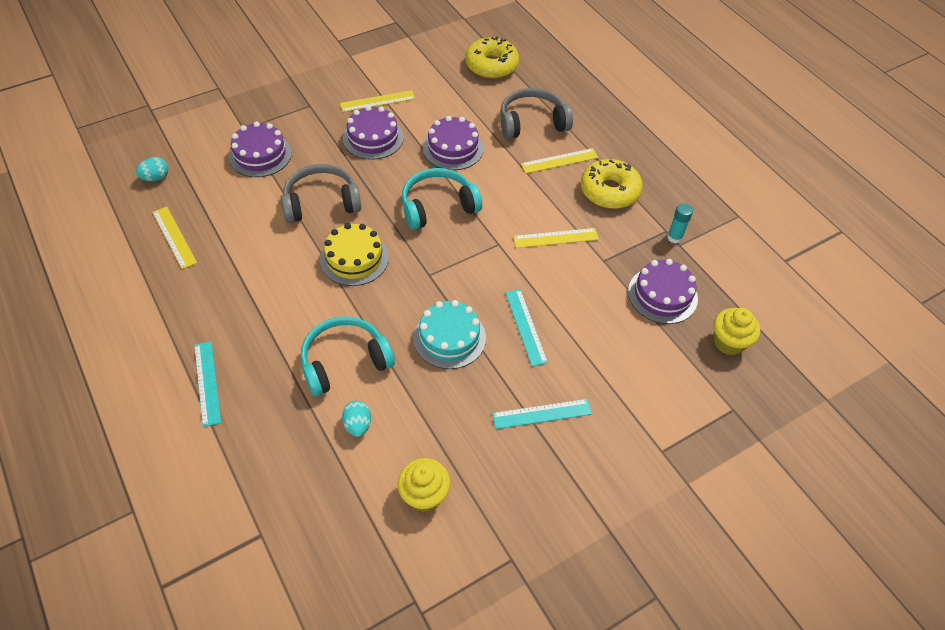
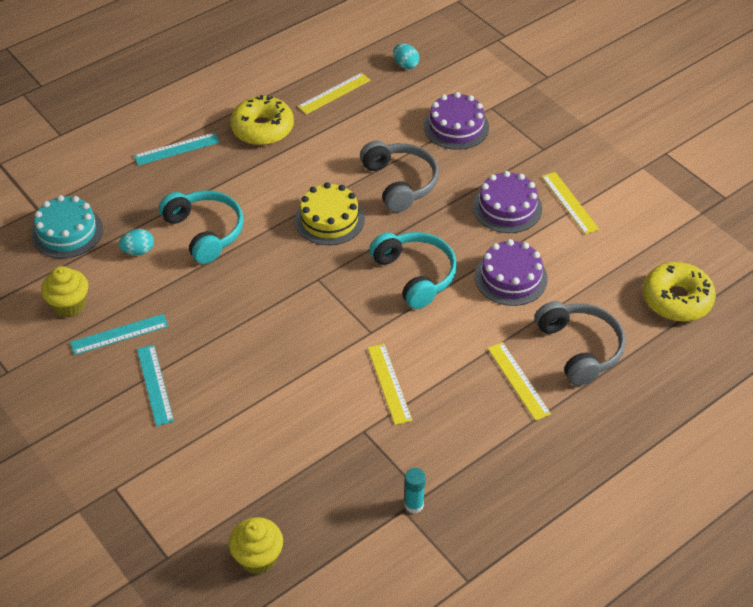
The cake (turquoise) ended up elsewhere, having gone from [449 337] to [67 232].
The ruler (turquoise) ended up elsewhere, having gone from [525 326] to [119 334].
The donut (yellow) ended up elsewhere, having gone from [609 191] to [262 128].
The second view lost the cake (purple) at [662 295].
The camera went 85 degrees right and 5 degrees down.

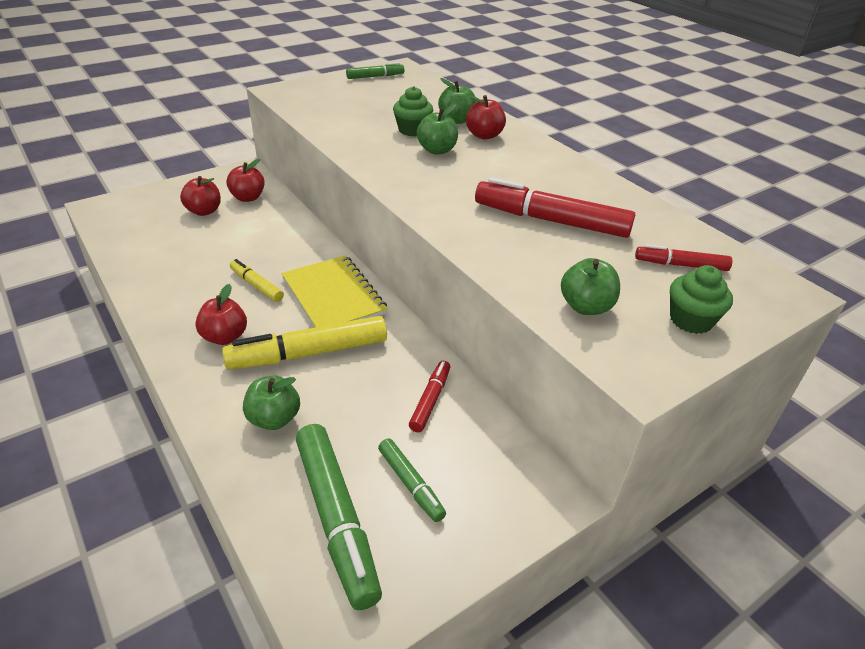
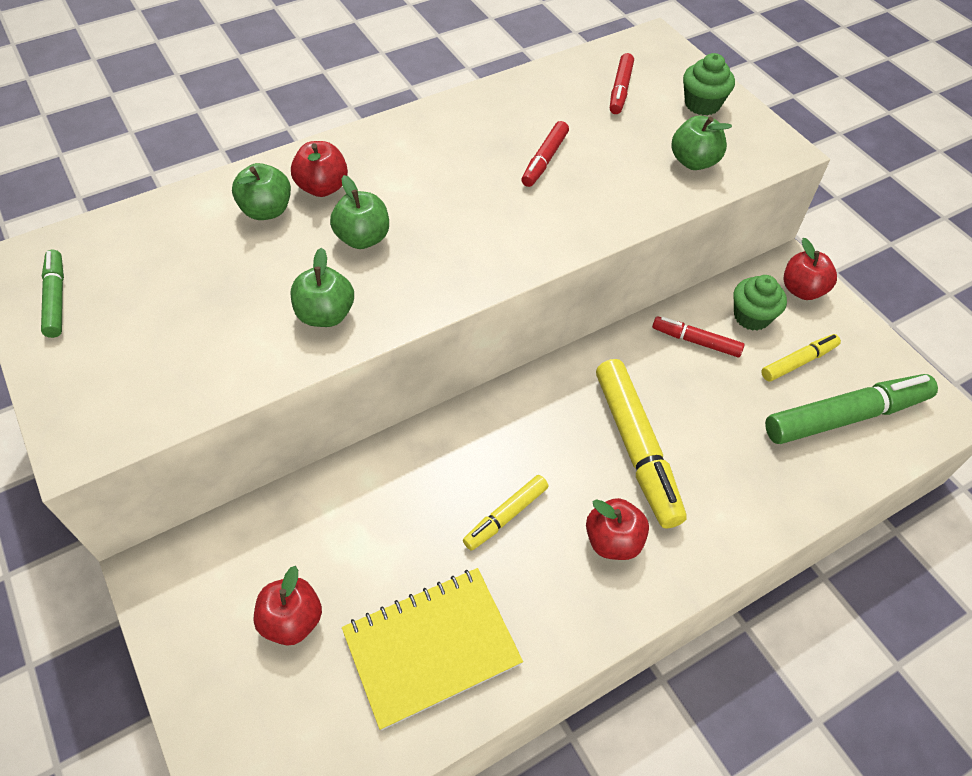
The apple (red) ended up elsewhere, having gone from [248 197] to [802 290].
The apple (green) ended up elsewhere, having gone from [274 418] to [326 315].
The notebook (yellow) ended up elsewhere, having gone from [334 296] to [431 647].
What was the marker (green) at [411 484] turned into the marker (yellow) at [798 362].
The cupcake (green) ended up elsewhere, having gone from [412 130] to [751 316].
The size of the marker (red) at [551 220] changed by a factor of 0.54.
The camera went 85 degrees left and 15 degrees up.

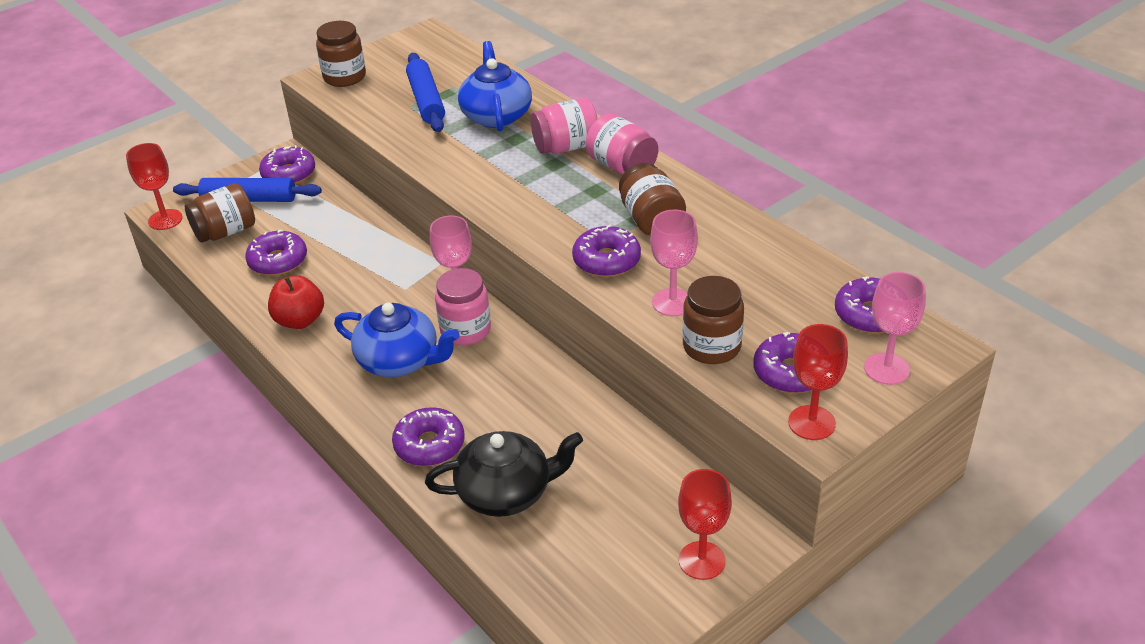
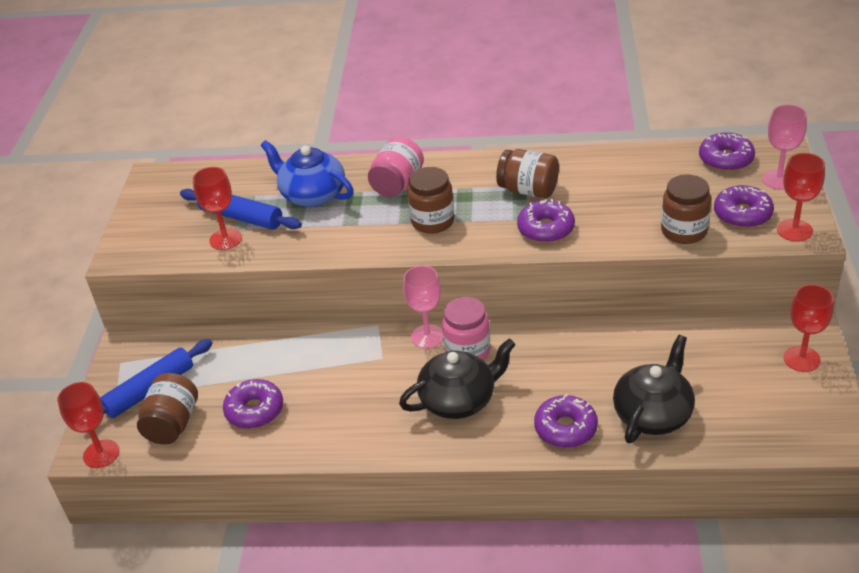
The second view lost the donut (purple) at [289 174].
The second view lost the apple (red) at [300 320].
The jar (brown) ended up elsewhere, having gone from [344 77] to [433 221].
What was the teapot (blue) at [400 361] turned into the teapot (black) at [459 400].
The second view lost the jar (pink) at [622 166].
The second view lost the goblet (pink) at [672 302].
The second view gained the goblet (red) at [225 239].
The camera went 45 degrees left and 0 degrees up.

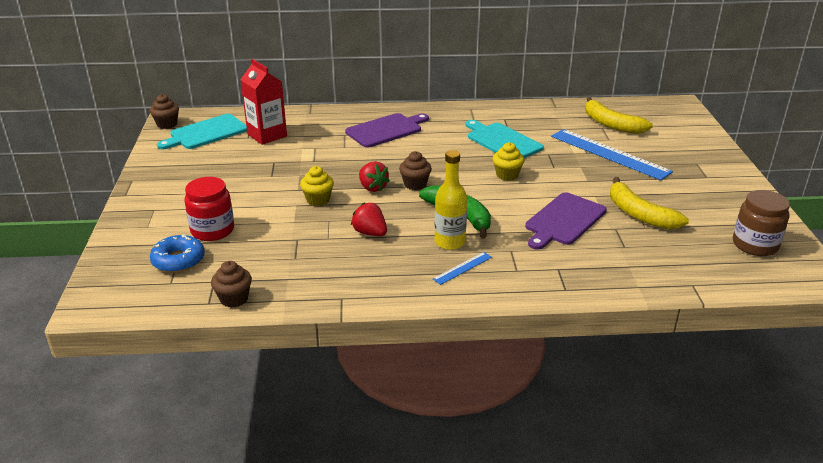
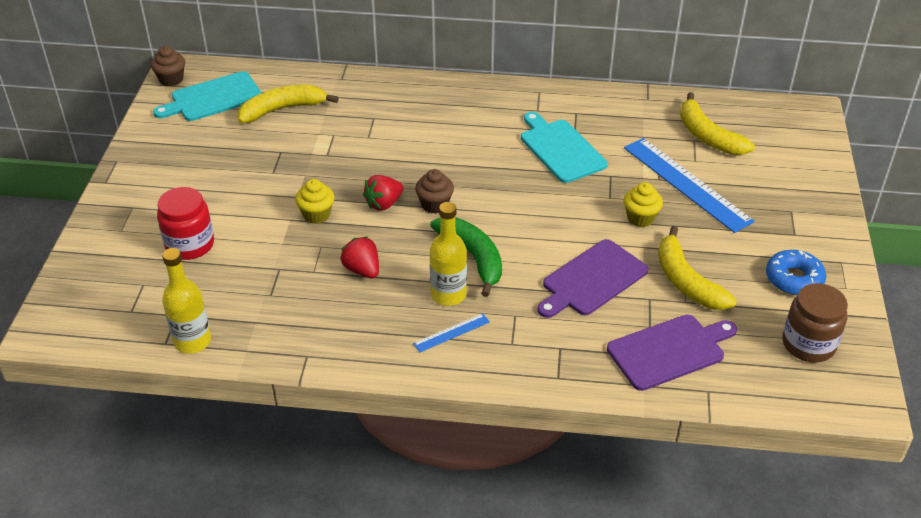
The donut (blue) ended up elsewhere, having gone from [178 260] to [794 279].
Where the cupcake (brown) stood at [234 299], the bottle (yellow) came to stand at [192 341].
Where the carton (red) stood at [267 135], the banana (yellow) came to stand at [282 109].
The cutting board (purple) ended up elsewhere, having gone from [386 130] to [669 351].
The strawberry (red) at [372 187] ended up facing another way, 75 degrees clockwise from before.
The cupcake (yellow) ended up elsewhere, having gone from [507 175] to [640 218].
The camera went 10 degrees right and 10 degrees up.

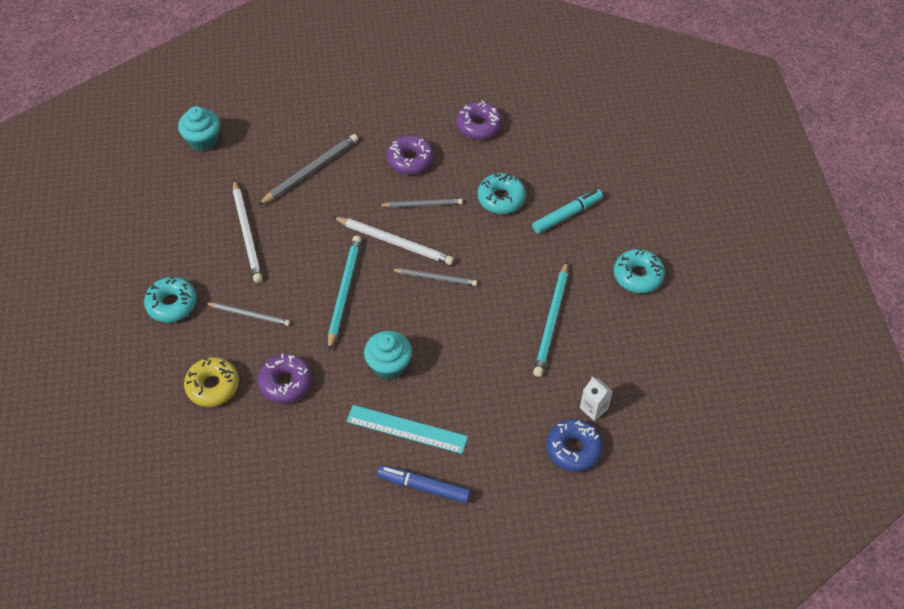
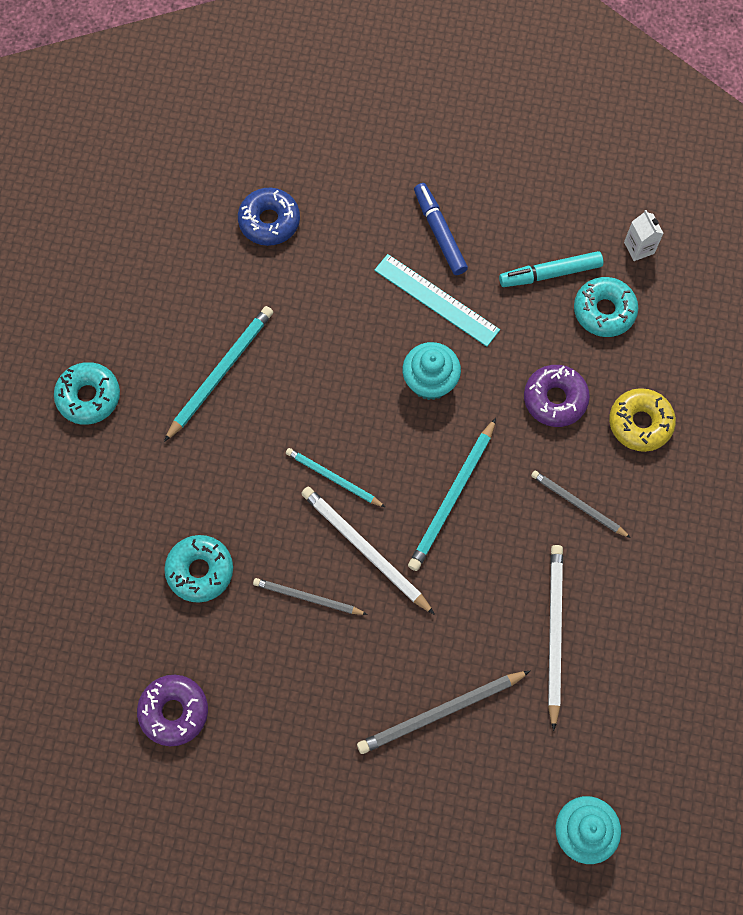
The donut (turquoise) ended up elsewhere, having gone from [172 304] to [604 311].
The marker (blue) at [424 487] ended up facing another way, 150 degrees counterclockwise from before.
The second view lost the donut (purple) at [410 160].
What was the pencil (grey) at [435 278] turned into the pencil (turquoise) at [333 478].
The marker (turquoise) ended up elsewhere, having gone from [566 215] to [551 273].
The carton (white) ended up elsewhere, having gone from [593 408] to [639 248].
The camera went 160 degrees left and 15 degrees up.

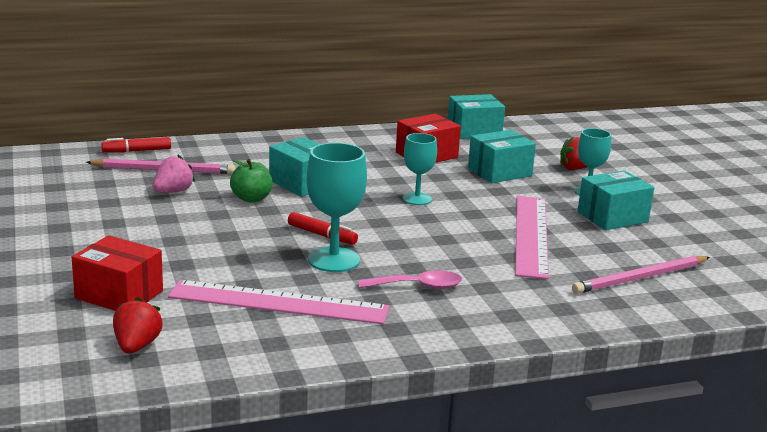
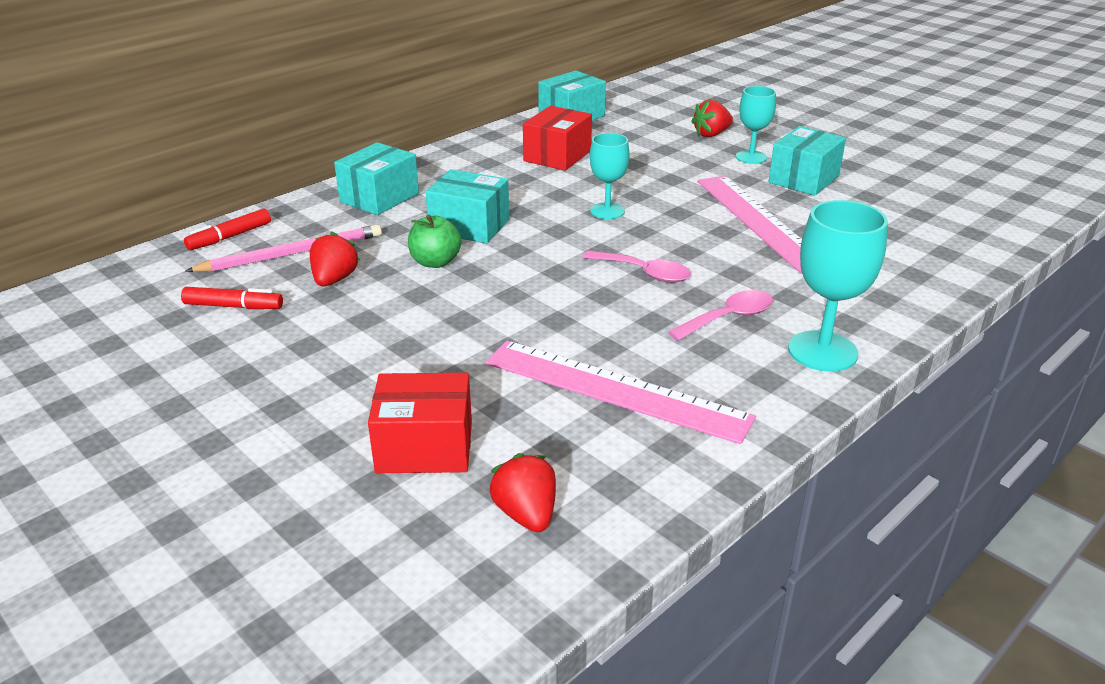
What was the strawberry (pink) at [173 191] turned into the strawberry (red) at [334 280].
The ruler (pink) at [278 302] ended up facing another way, 45 degrees clockwise from before.
The marker (red) ended up elsewhere, having gone from [322 235] to [233 306].
The goblet (turquoise) ended up elsewhere, having gone from [333 260] to [822 351].
The box (turquoise) ended up elsewhere, having gone from [499 172] to [379 197].
The second view lost the pencil (pink) at [640 278].
The second view gained the spoon (pink) at [644 273].
The camera went 25 degrees left and 10 degrees up.

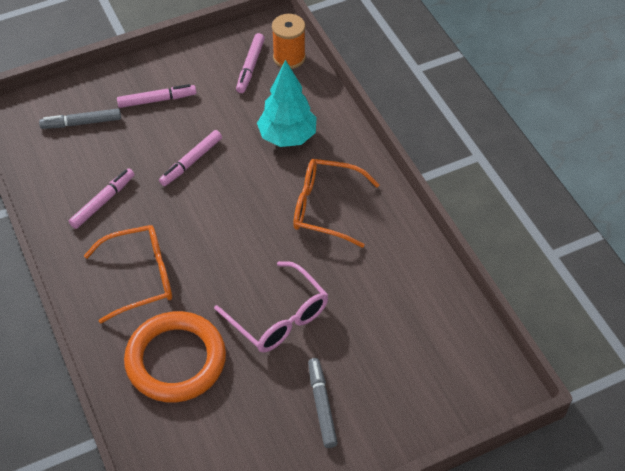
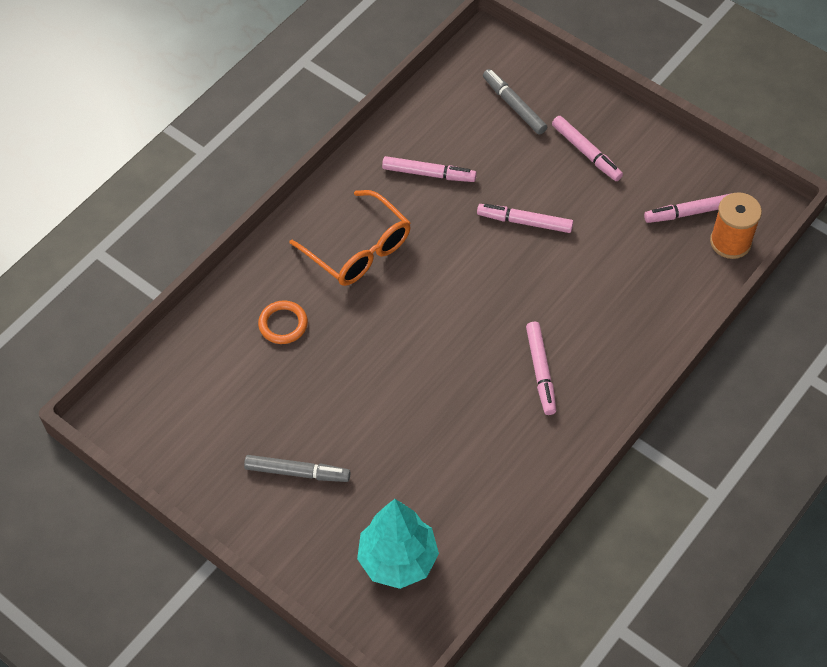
The size of the ring (orange) at [176 360] changed by a factor of 0.46.
The second view lost the glasses (pink) at [278 317].
The tree (turquoise) ended up elsewhere, having gone from [287 137] to [398 560].
Where the glasses (orange) stood at [326 208], the marker (pink) came to stand at [540 371].
The marker (grey) at [322 405] ended up facing another way, 45 degrees clockwise from before.
The camera went 65 degrees right and 5 degrees up.

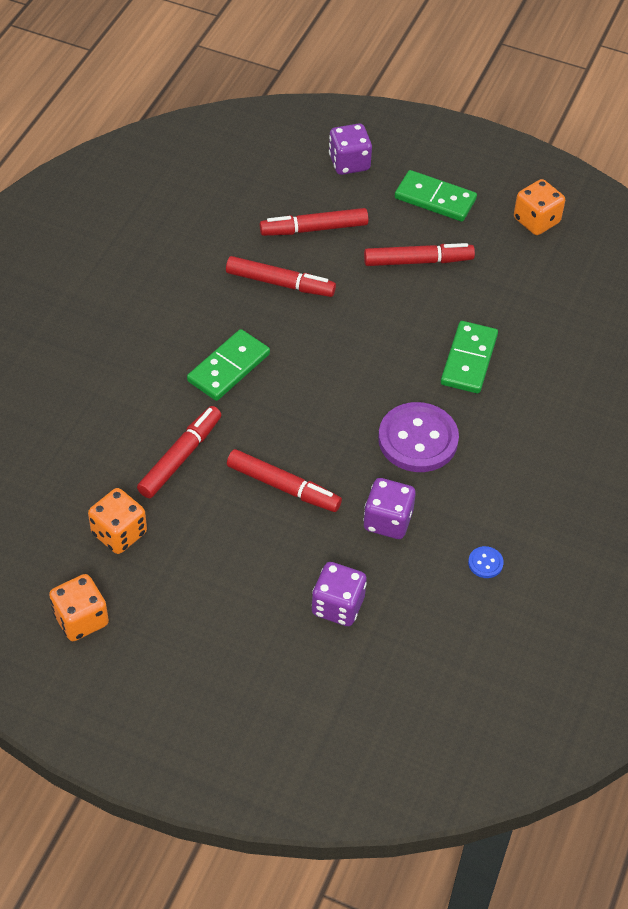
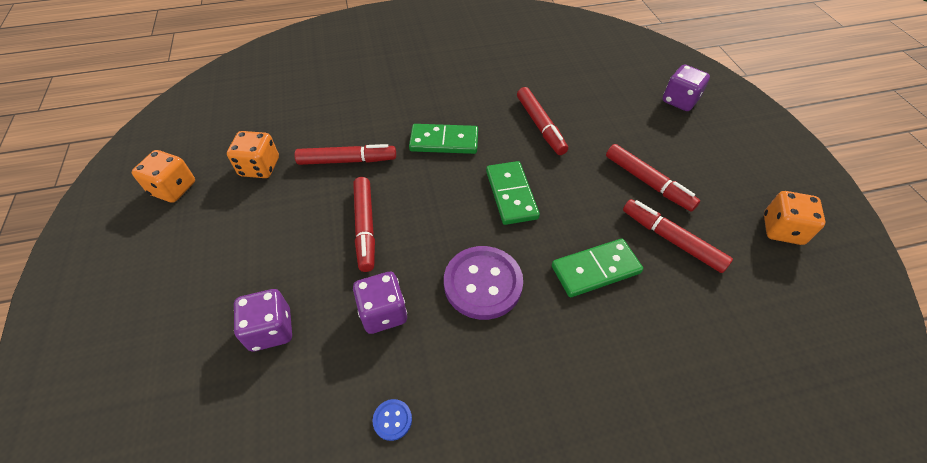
The marker (red) ended up elsewhere, having gone from [314 229] to [671 240].
The domino (green) ended up elsewhere, having gone from [435 199] to [511 194].
The camera went 55 degrees right and 0 degrees up.

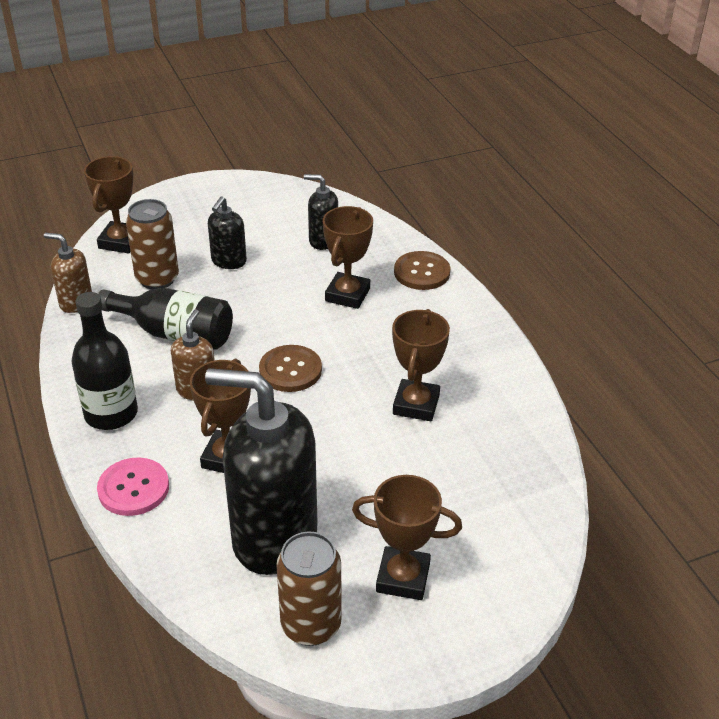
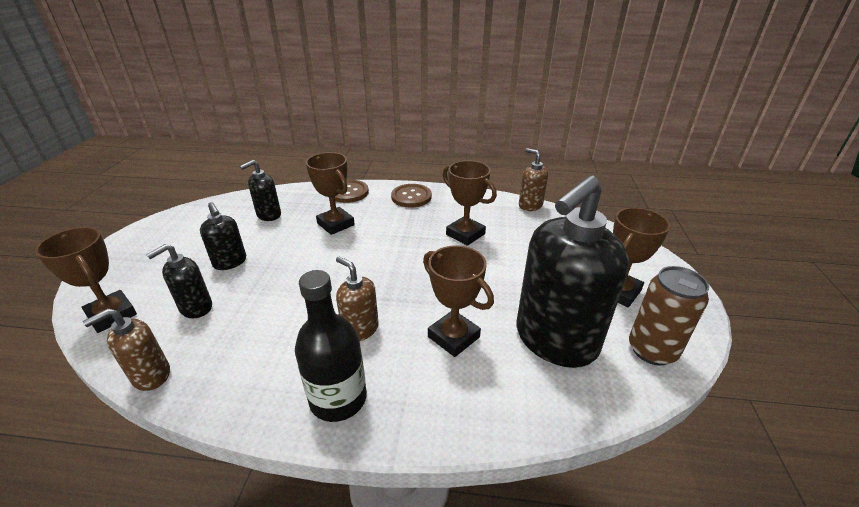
The second view lost the button (pink) at [133 488].
The second view lost the bottle (black) at [174 333].
Where the can (brown) stood at [157 279], the soap dispenser (black) came to stand at [196 308].
The button (brown) ended up elsewhere, having gone from [290 370] to [411 197].
The second view gained the soap dispenser (brown) at [530 205].
The camera went 60 degrees left and 5 degrees down.

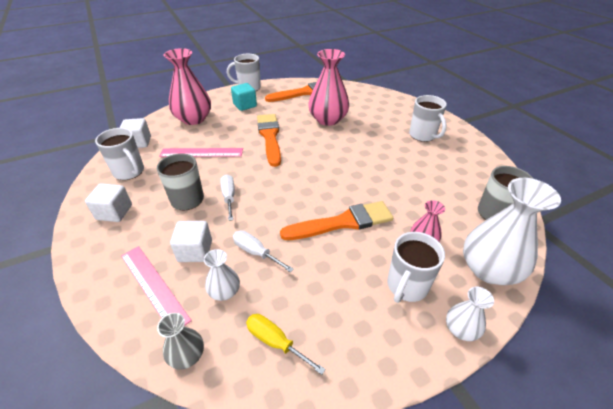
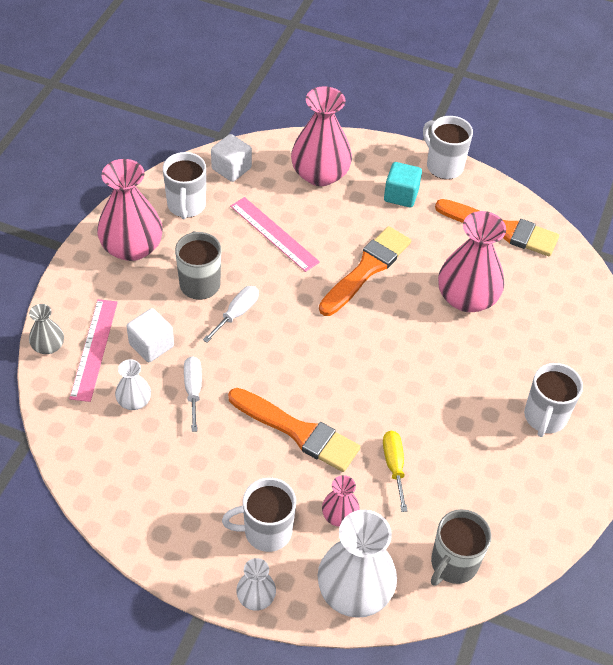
Where the cube (white) stood at [114 212], the vase (pink) came to stand at [132 247].
The vase (grey) ended up elsewhere, having gone from [187 355] to [48 346].
The screwdriver (yellow) ended up elsewhere, having gone from [275 342] to [394 466].
The camera went 45 degrees right and 10 degrees up.

